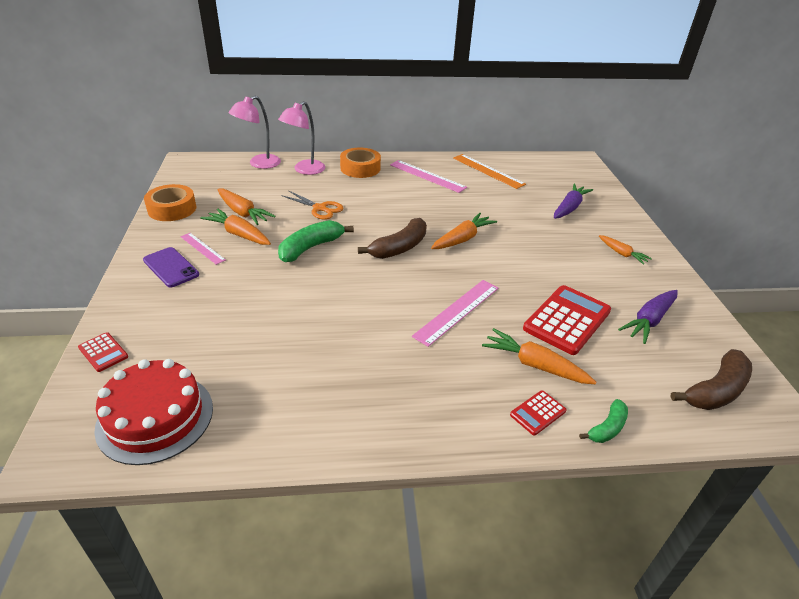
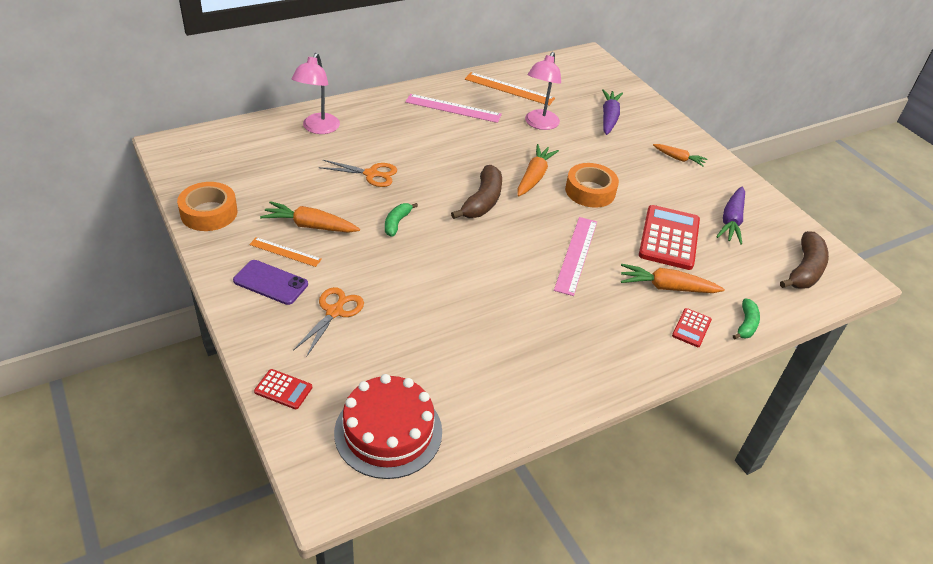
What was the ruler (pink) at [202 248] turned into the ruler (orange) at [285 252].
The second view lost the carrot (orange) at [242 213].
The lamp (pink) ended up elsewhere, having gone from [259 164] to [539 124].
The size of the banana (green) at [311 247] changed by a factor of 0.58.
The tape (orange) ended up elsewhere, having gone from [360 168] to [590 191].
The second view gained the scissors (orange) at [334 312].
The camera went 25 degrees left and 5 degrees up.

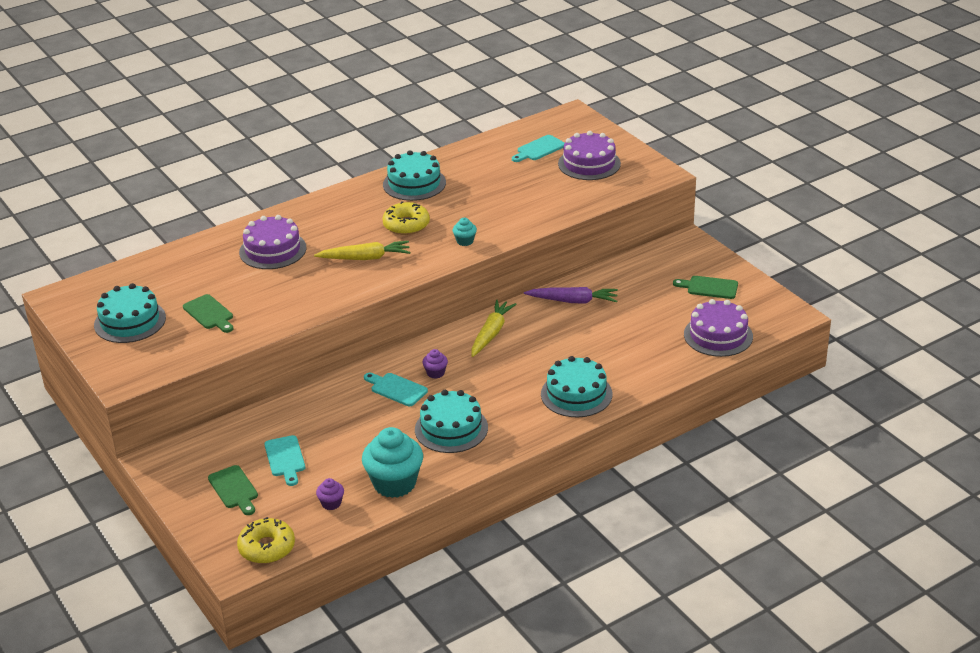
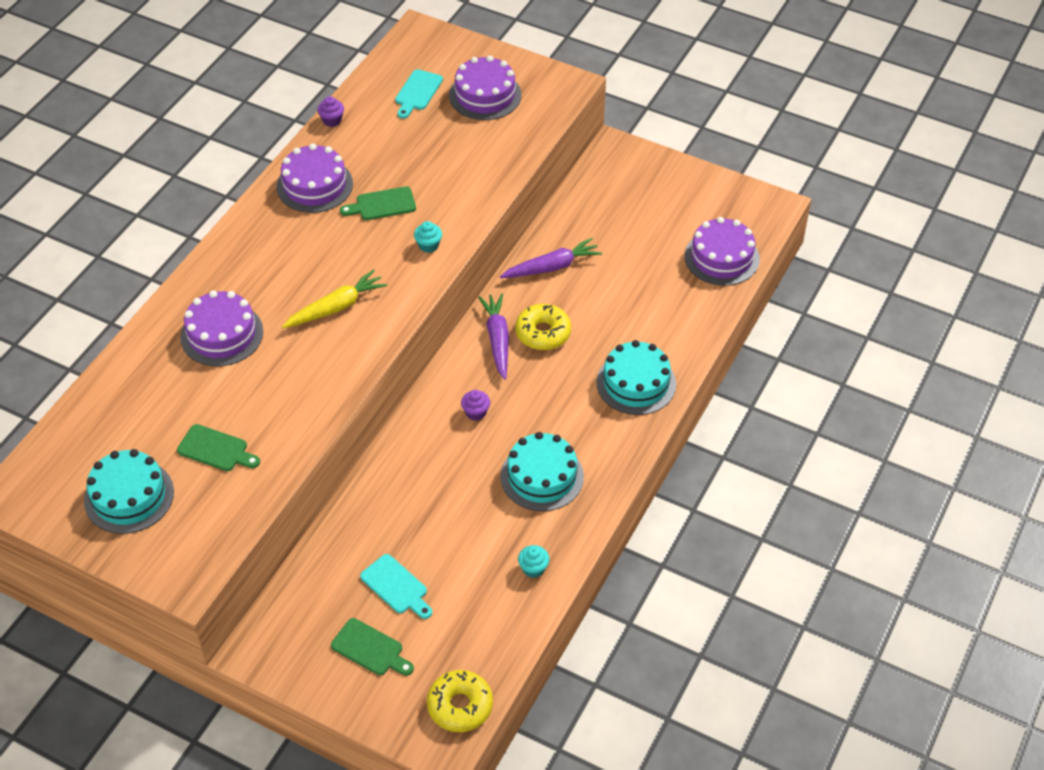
The cupcake (purple) ended up elsewhere, having gone from [331 503] to [332 120].
The size of the cupcake (turquoise) at [394 483] changed by a factor of 0.45.
The second view lost the cutting board (turquoise) at [396 389].
The donut (yellow) ended up elsewhere, having gone from [406 225] to [543 333].
What was the cake (turquoise) at [414 183] turned into the cake (purple) at [314 185].
What was the carrot (yellow) at [491 333] turned into the carrot (purple) at [497 339].
The cutting board (green) ended up elsewhere, having gone from [709 287] to [382 204].
The camera went 30 degrees left and 15 degrees up.

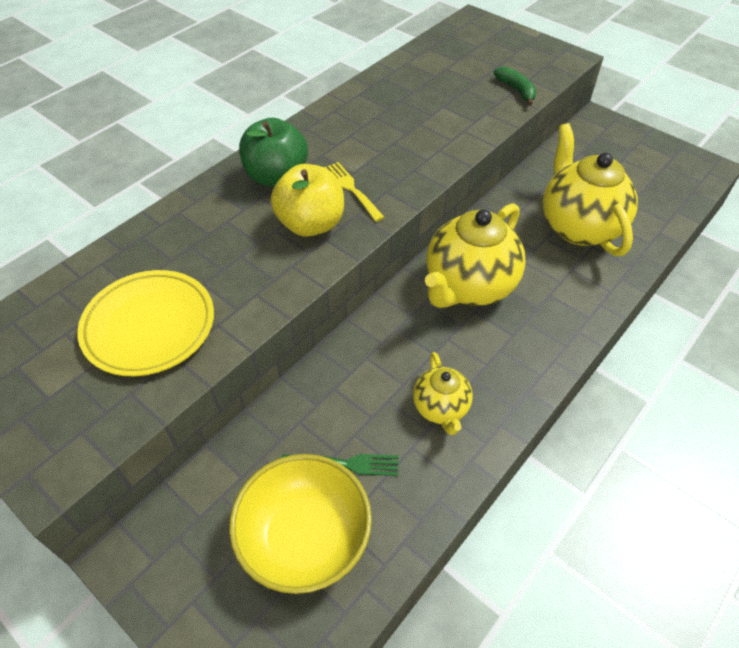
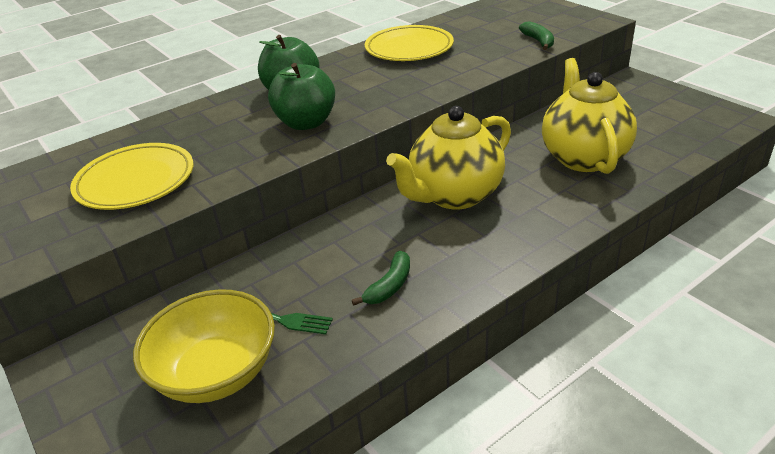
What was the apple (yellow) at [311 224] turned into the apple (green) at [306 123].
The second view lost the fork (yellow) at [352 190].
Where the teapot (yellow) stood at [441 408], the banana (green) came to stand at [389 286].
The second view gained the plate (yellow) at [409 48].
The camera went 15 degrees right and 15 degrees down.

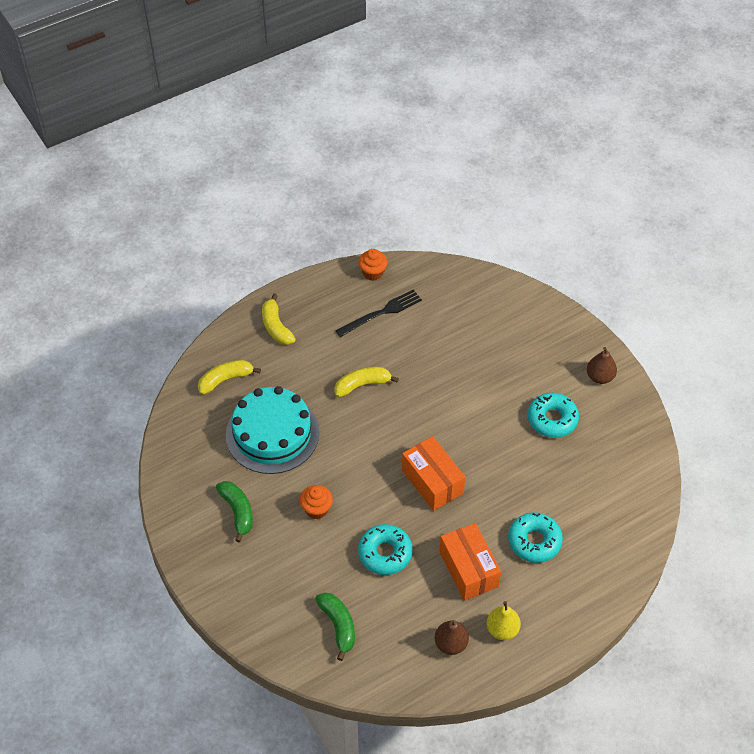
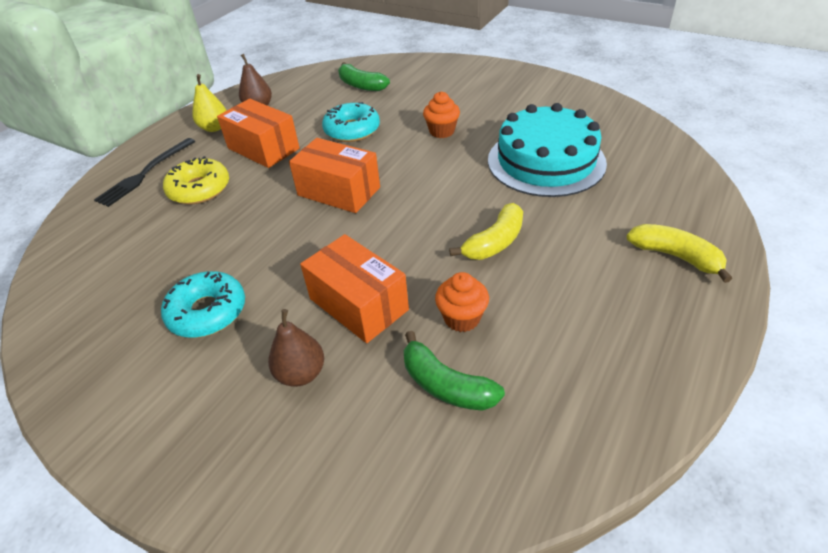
The second view lost the banana (yellow) at [225 380].
The banana (green) ended up elsewhere, having gone from [237 511] to [446 385].
The fork (black) ended up elsewhere, having gone from [381 313] to [145 173].
The cupcake (orange) ended up elsewhere, having gone from [373 273] to [462 318].
What was the donut (turquoise) at [534 541] turned into the donut (yellow) at [199 189].
The pear (brown) ended up elsewhere, having gone from [599 377] to [301 374].
The second view gained the box (orange) at [358 304].
The camera went 155 degrees right and 10 degrees down.

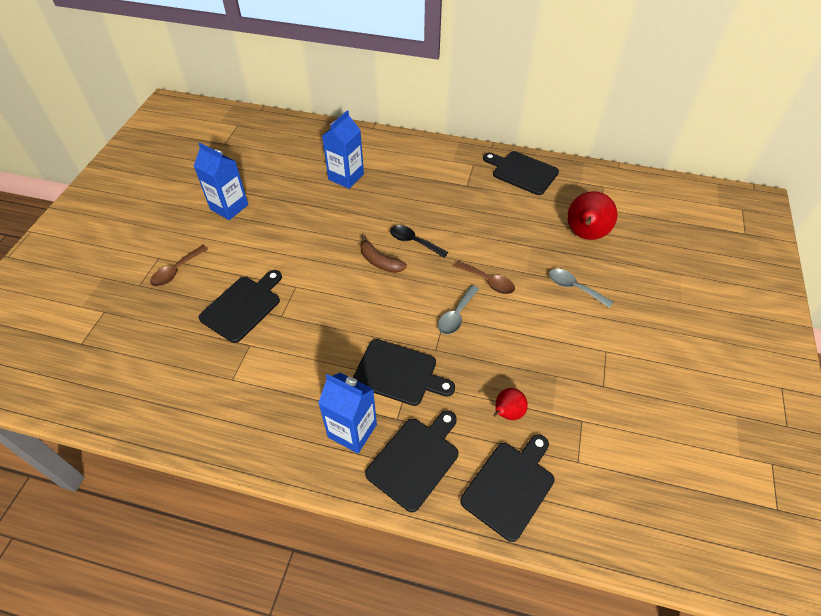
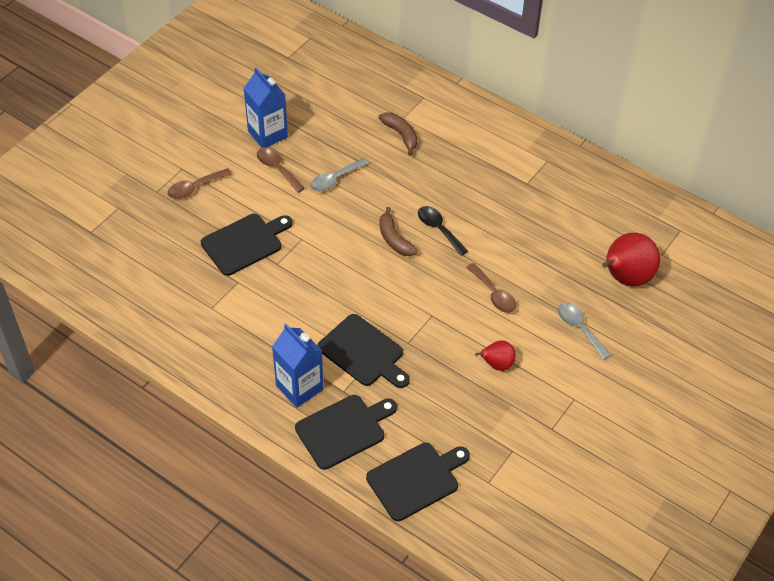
Where the carton (blue) stood at [346 177], the banana (brown) came to stand at [401 135].
The spoon (grey) ended up elsewhere, having gone from [456 315] to [335 180].
The second view lost the cutting board (black) at [522 172].
The pear (red) ended up elsewhere, having gone from [507 413] to [496 364].
The second view gained the spoon (brown) at [277 169].
The camera went 20 degrees right and 0 degrees up.

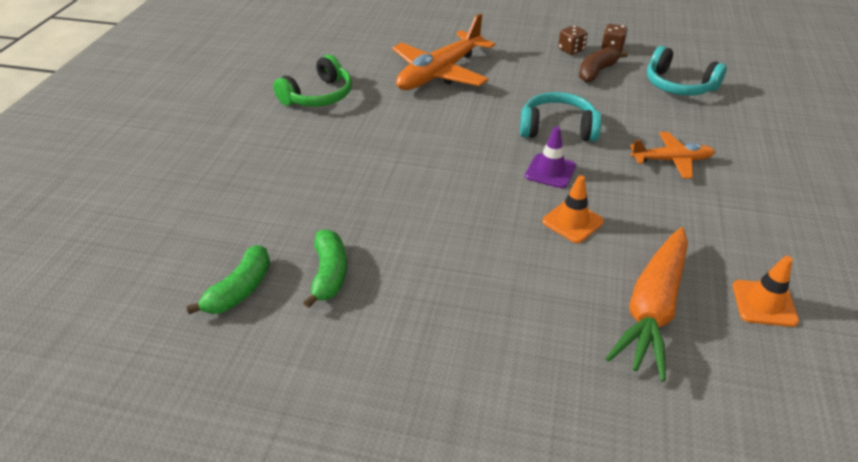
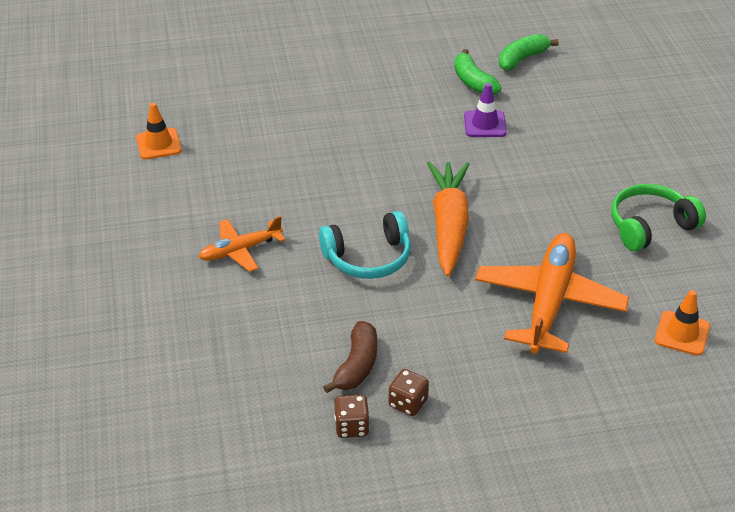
The banana (green) at [240 290] ended up facing another way, 45 degrees clockwise from before.
The headphones (green) at [319 96] ended up facing another way, 45 degrees clockwise from before.
The traffic cone (purple) ended up elsewhere, having gone from [550 171] to [485 124].
The traffic cone (orange) ended up elsewhere, having gone from [572 221] to [682 333].
The carrot (orange) ended up elsewhere, having gone from [652 308] to [449 225].
The second view lost the headphones (turquoise) at [678 85].
The camera went 155 degrees right and 0 degrees up.

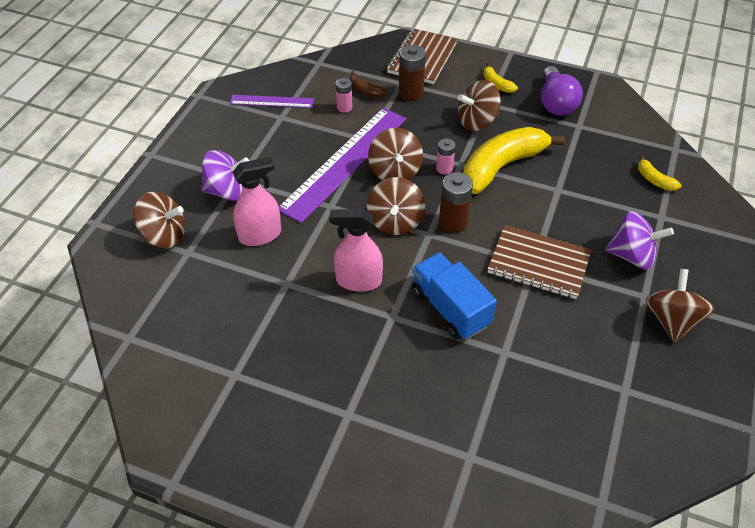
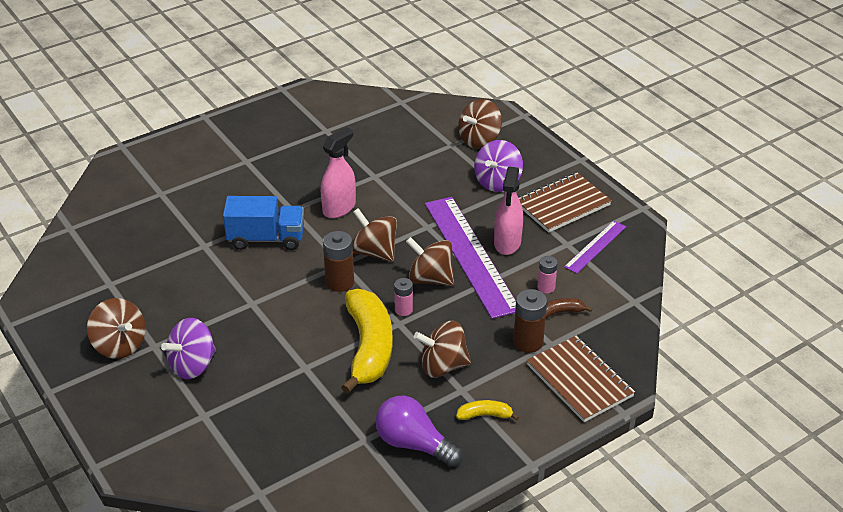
The spray bottle (pink) ended up elsewhere, having gone from [260 235] to [507 243].
The spinning top (brown) at [477 121] ended up facing another way, 105 degrees counterclockwise from before.
The notebook (brown) ended up elsewhere, having gone from [538 264] to [562 205].
The second view lost the banana (yellow) at [654 180].
The camera went 125 degrees right and 10 degrees down.

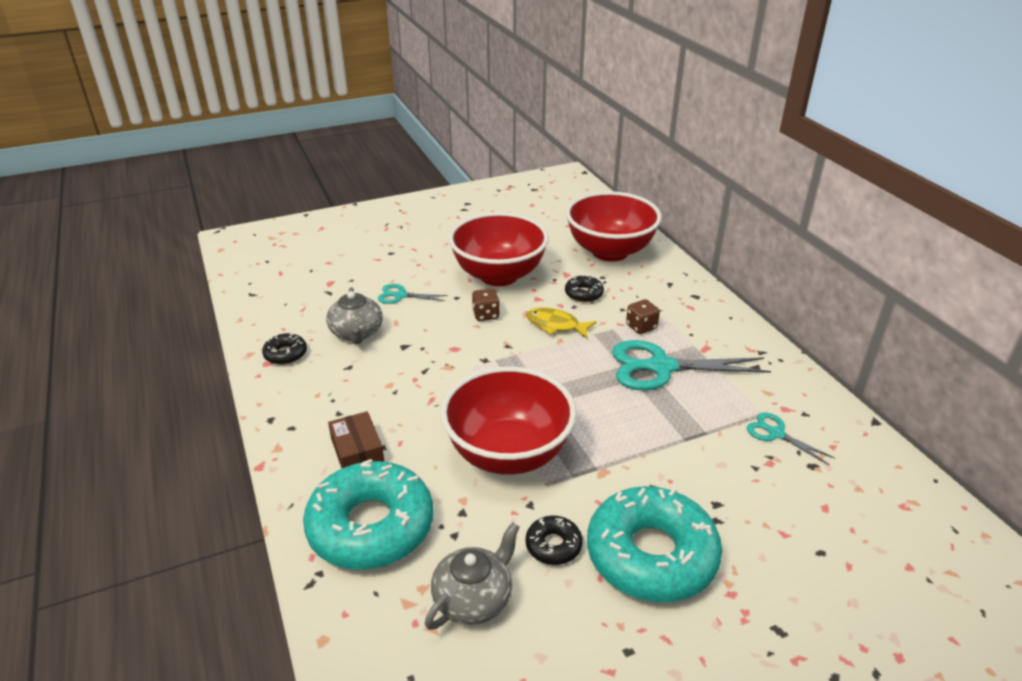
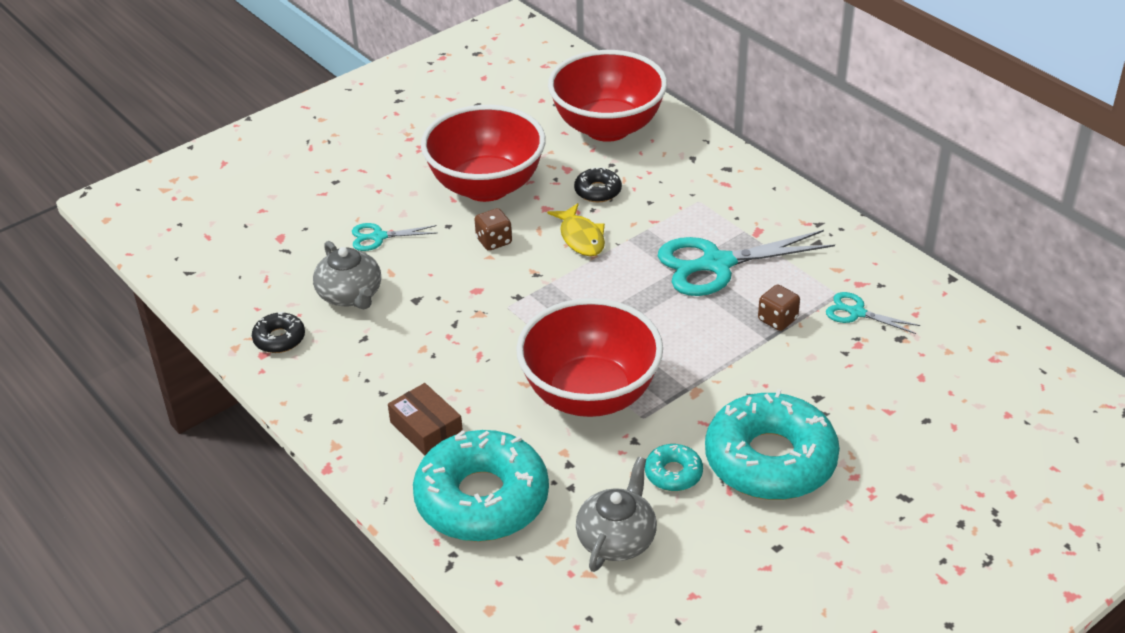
The fish (yellow) at [555 325] ended up facing another way, 120 degrees counterclockwise from before.
What was the donut (black) at [553 545] turned into the donut (turquoise) at [673 473].
The dice (brown) ended up elsewhere, having gone from [641 327] to [777 320].
The camera went 15 degrees left and 5 degrees up.

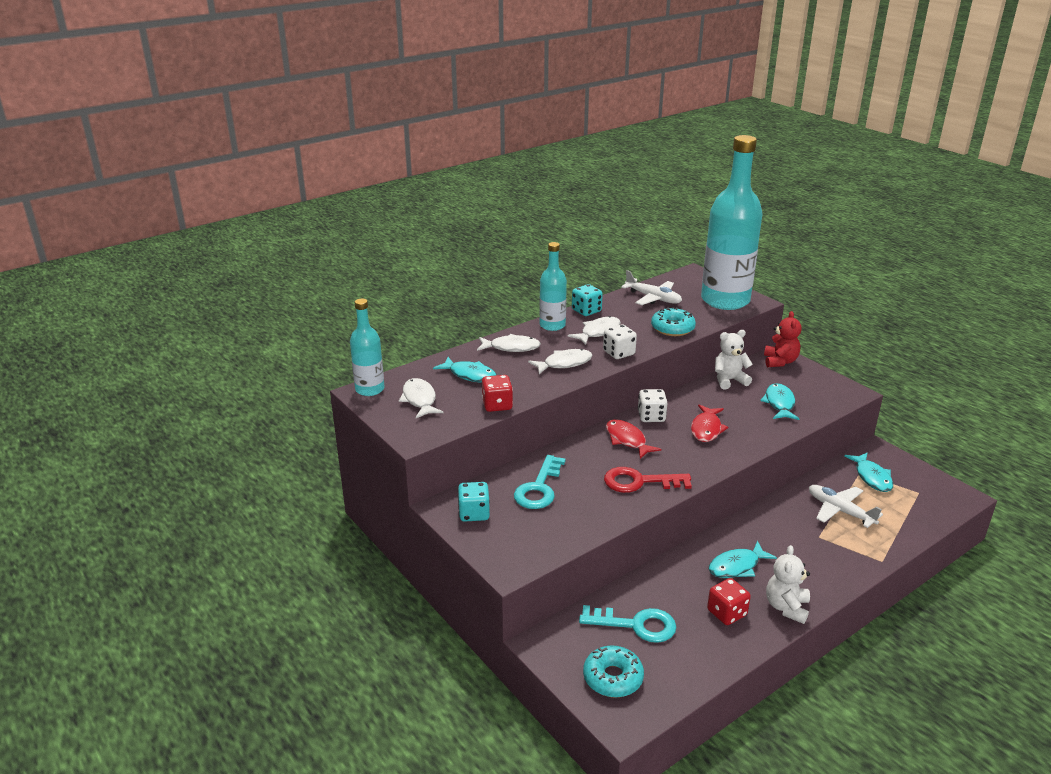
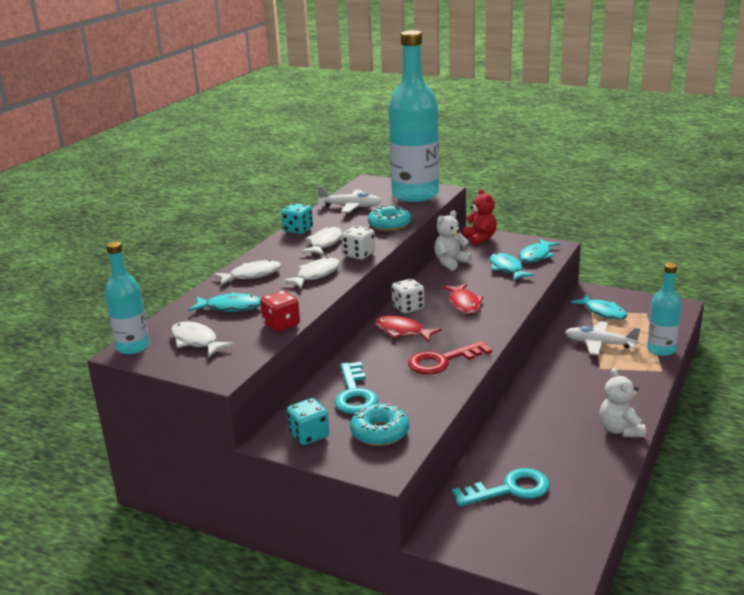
The bottle (turquoise) ended up elsewhere, having gone from [552 325] to [661 350].
The donut (turquoise) ended up elsewhere, having gone from [613 678] to [380 432].
The second view lost the dice (red) at [726 613].
The fish (turquoise) ended up elsewhere, having gone from [737 566] to [536 256].
The camera went 25 degrees left and 5 degrees down.

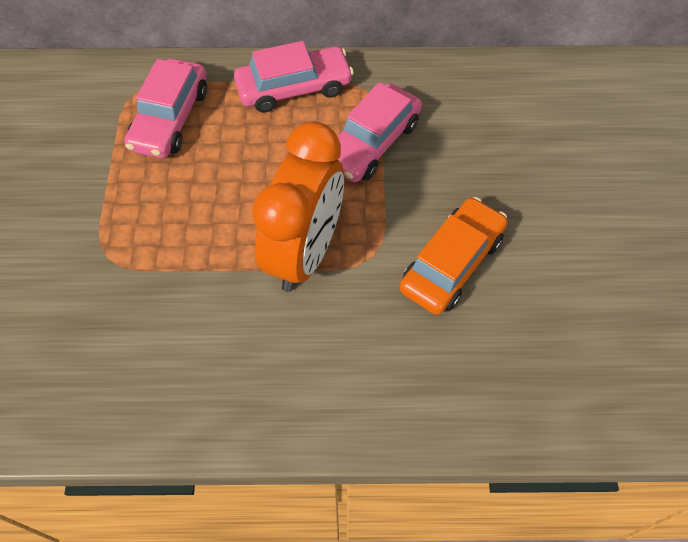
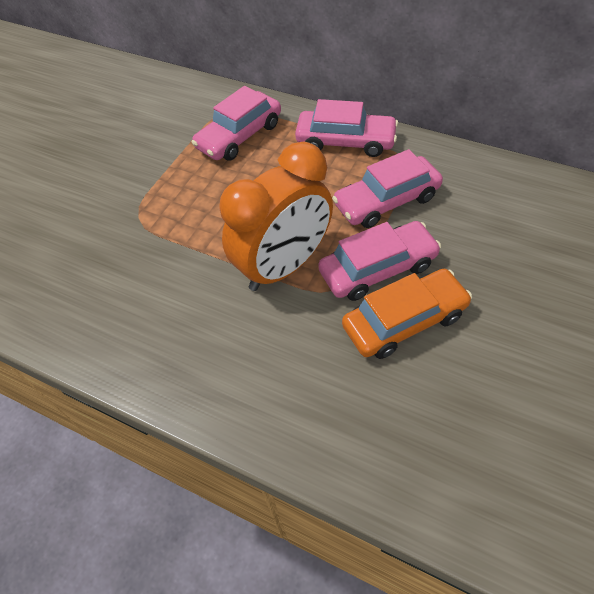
The second view gained the car (pink) at [377 268].
The camera went 30 degrees right and 5 degrees down.

